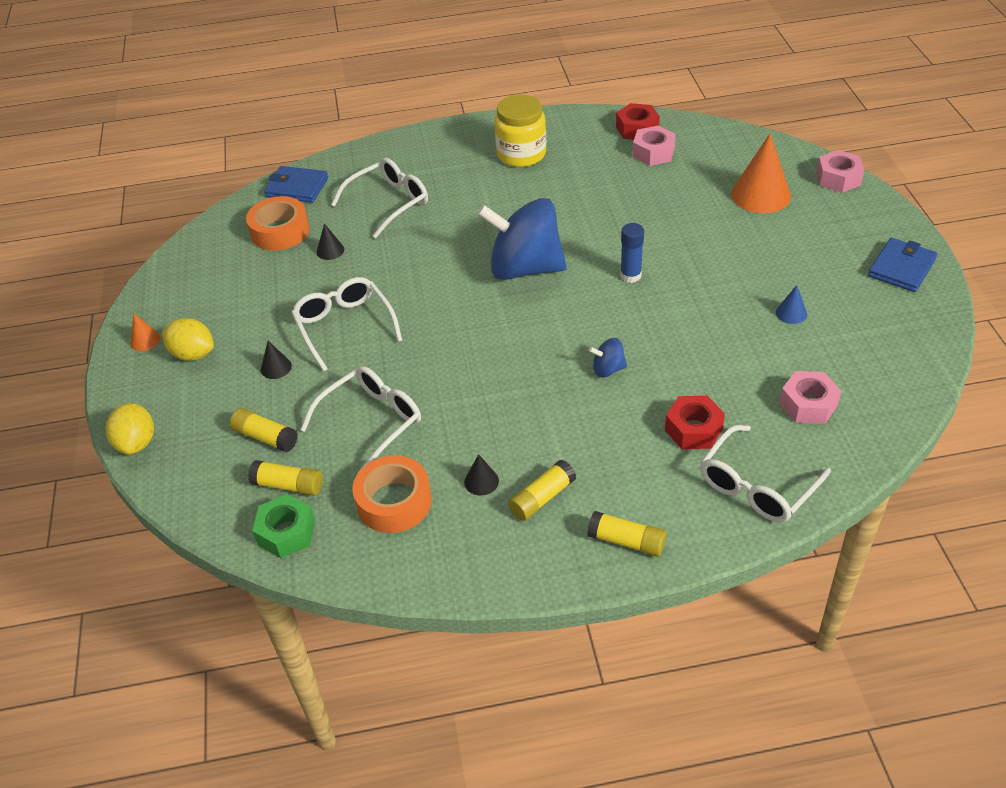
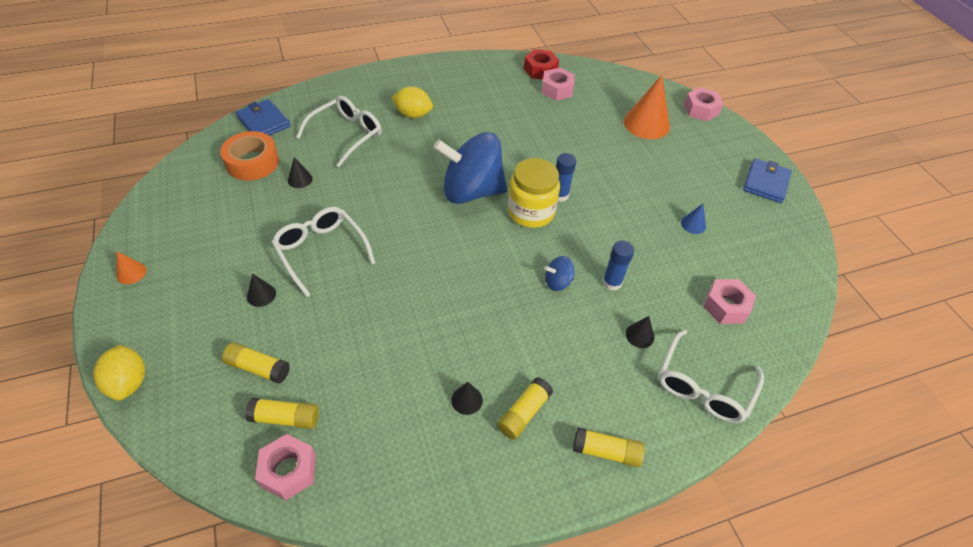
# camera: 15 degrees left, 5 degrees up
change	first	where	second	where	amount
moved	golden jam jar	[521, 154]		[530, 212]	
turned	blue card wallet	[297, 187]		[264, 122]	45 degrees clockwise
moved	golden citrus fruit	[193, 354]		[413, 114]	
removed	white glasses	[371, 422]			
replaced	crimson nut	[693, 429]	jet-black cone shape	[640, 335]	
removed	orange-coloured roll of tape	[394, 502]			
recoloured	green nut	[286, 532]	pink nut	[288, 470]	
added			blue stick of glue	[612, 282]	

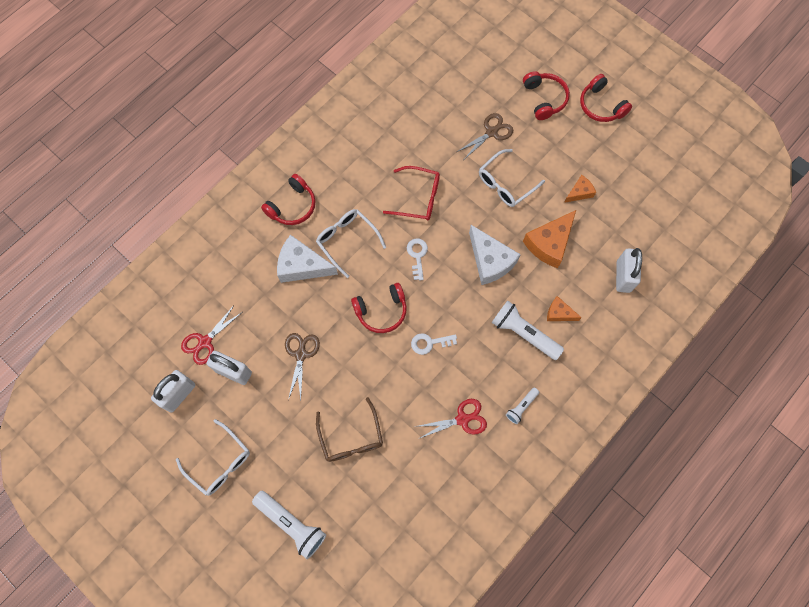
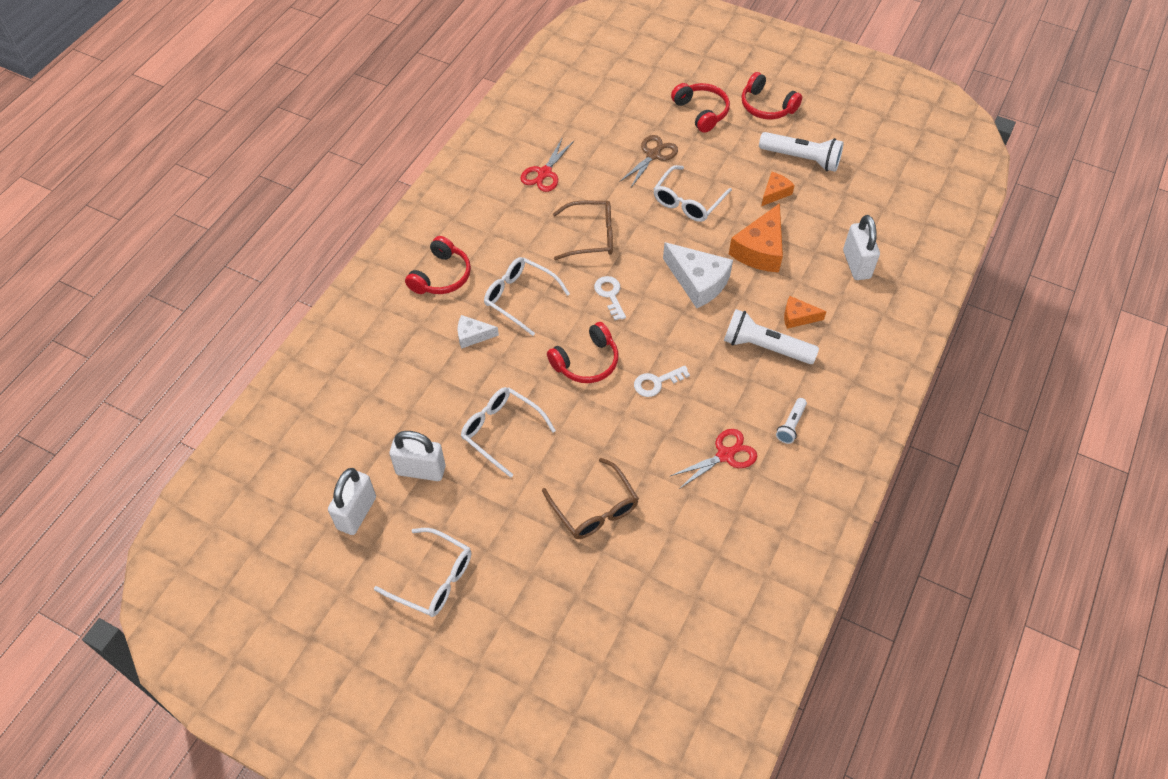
# camera: 15 degrees left, 15 degrees down
change	first	where	second	where	amount
recoloured	crimson glasses	[418, 198]	russet glasses	[591, 236]	
resized	white cheese wedge	[302, 266]		[472, 335]	x0.55
moved	crimson shears	[205, 342]		[544, 173]	
replaced	russet shears	[301, 354]	white glasses	[501, 431]	
moved	white flashlight	[291, 524]		[801, 159]	

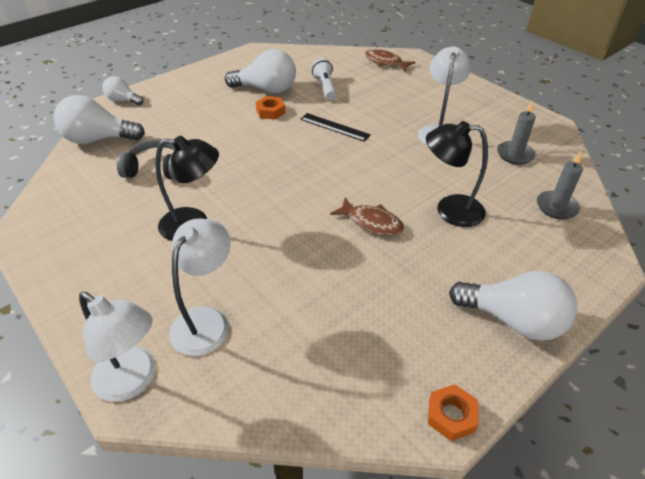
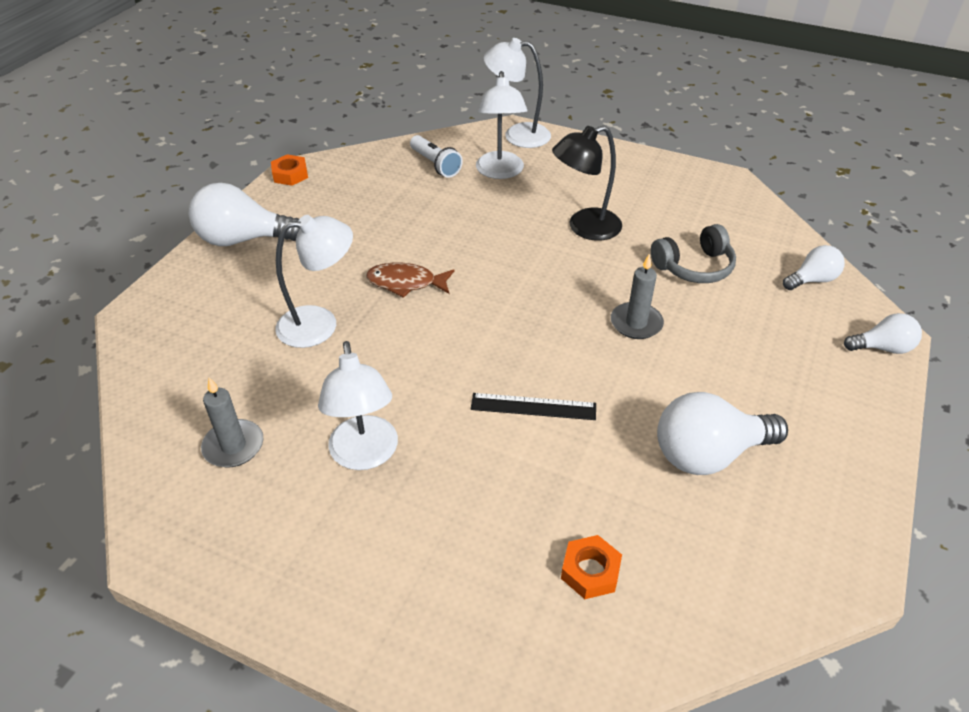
# camera: 155 degrees right, 0 degrees up
change	first	where	second	where	amount
removed	russet fish	[385, 62]			
moved	white flashlight	[325, 87]		[435, 165]	
resized	white lightbulb	[98, 139]		[812, 280]	x0.57
moved	orange-coloured nut	[270, 111]		[590, 571]	
recoloured	jet-black desk lamp	[449, 210]	white desk lamp	[320, 324]	
moved	gray candle	[556, 207]		[636, 323]	

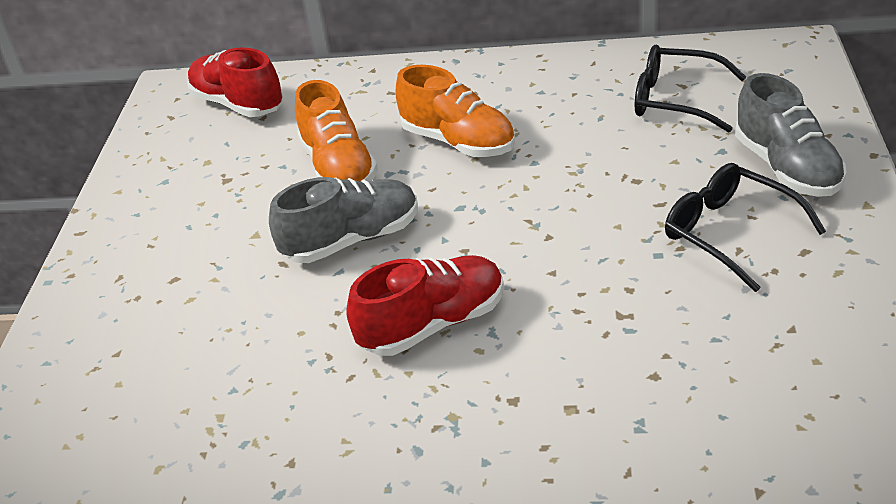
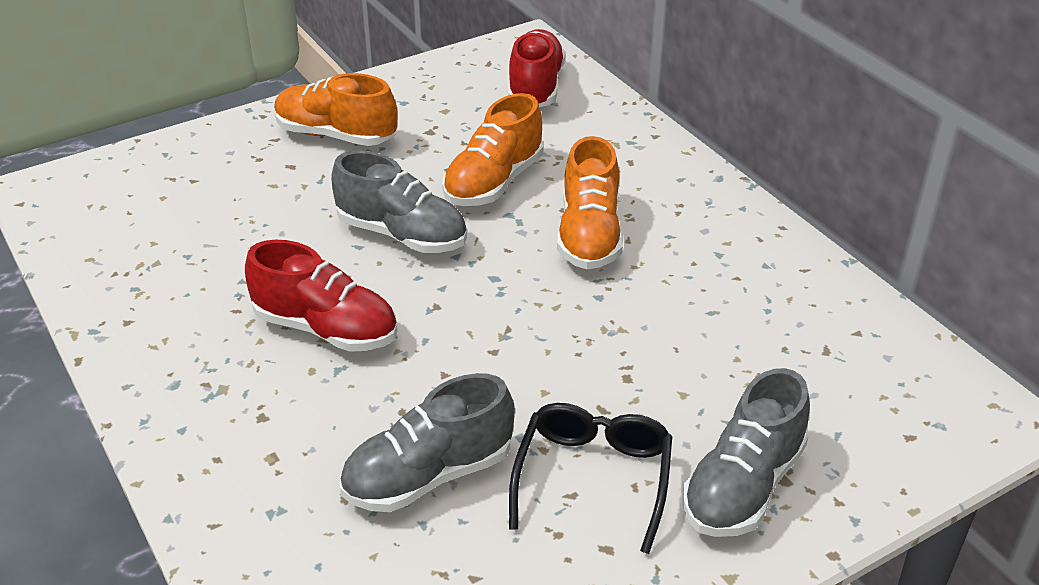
# camera: 50 degrees right, 0 degrees up
change	first	where	second	where	amount
removed	jet-black glasses	[676, 100]			
added			orange-coloured shoe	[336, 135]	
added			gray shoe	[428, 476]	

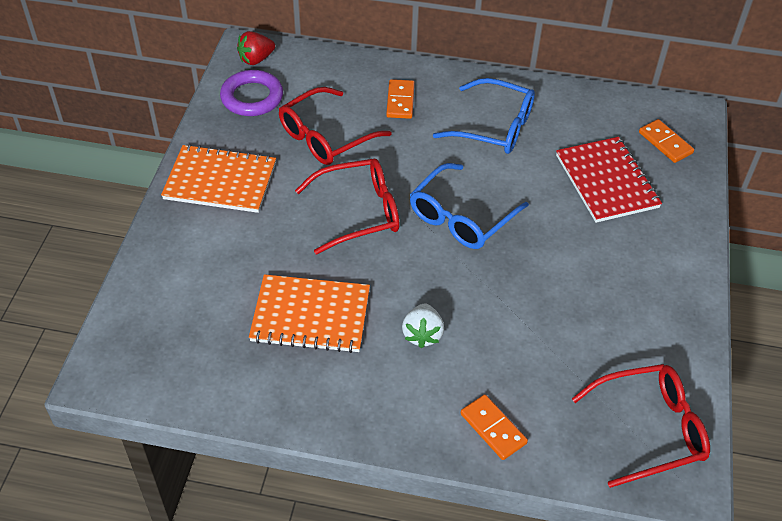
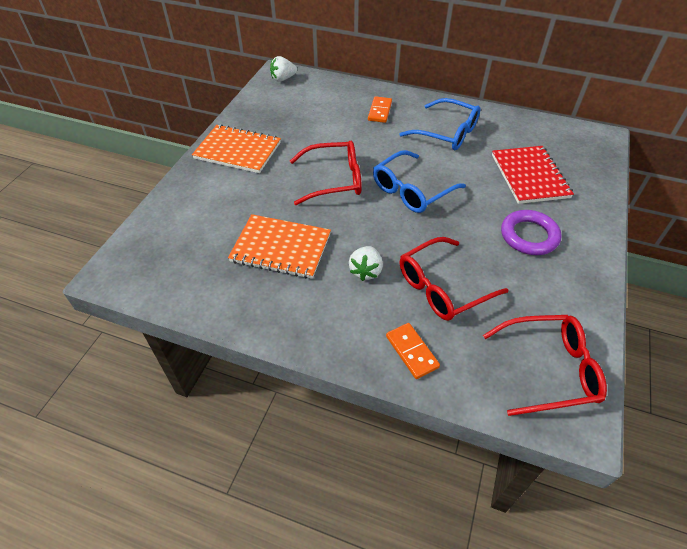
# camera: 10 degrees right, 0 degrees up
change	first	where	second	where	amount
recoloured	crimson strawberry	[256, 59]	white strawberry	[283, 79]	
moved	royal purple ring	[252, 97]		[529, 236]	
moved	crimson glasses	[326, 136]		[443, 287]	
removed	orange-coloured domino piece	[665, 143]			

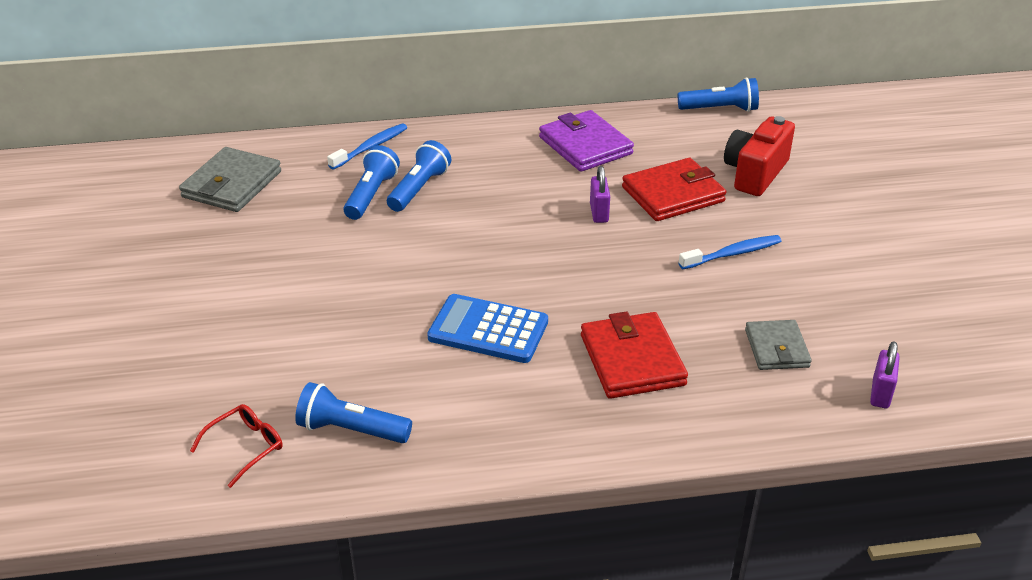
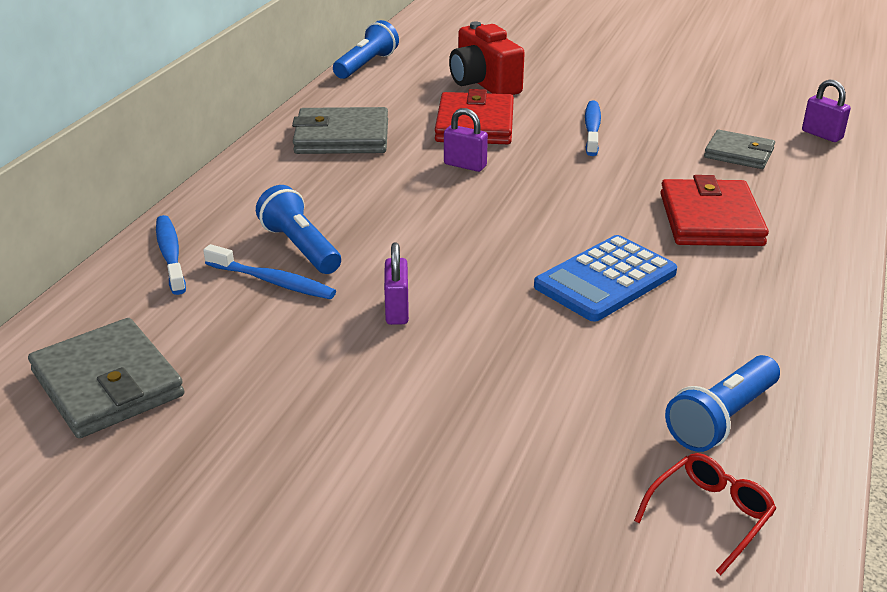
# camera: 60 degrees left, 5 degrees down
change	first	where	second	where	amount
recoloured	royal purple card wallet	[585, 145]	gray card wallet	[342, 137]	
replaced	blue flashlight	[371, 195]	blue dental brush	[273, 281]	
turned	crimson card wallet	[632, 360]		[710, 219]	75 degrees clockwise
turned	crimson glasses	[245, 447]		[709, 515]	60 degrees clockwise
added			royal purple lock	[397, 310]	

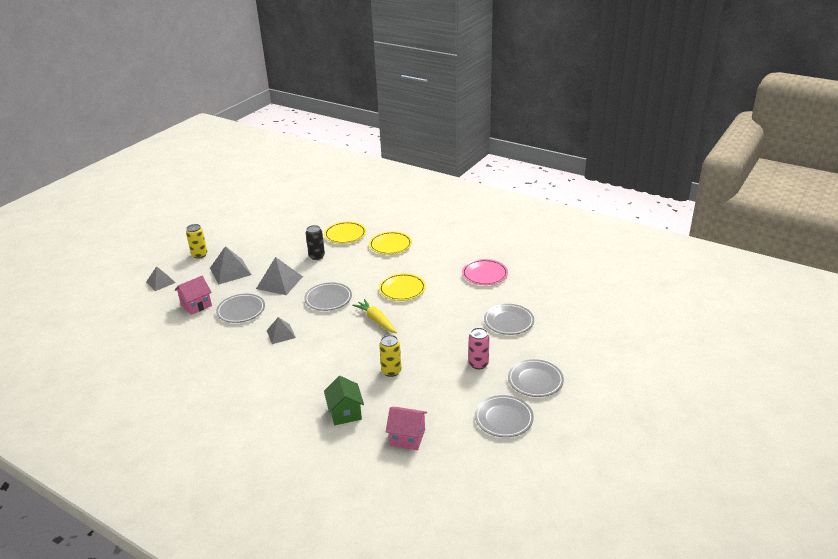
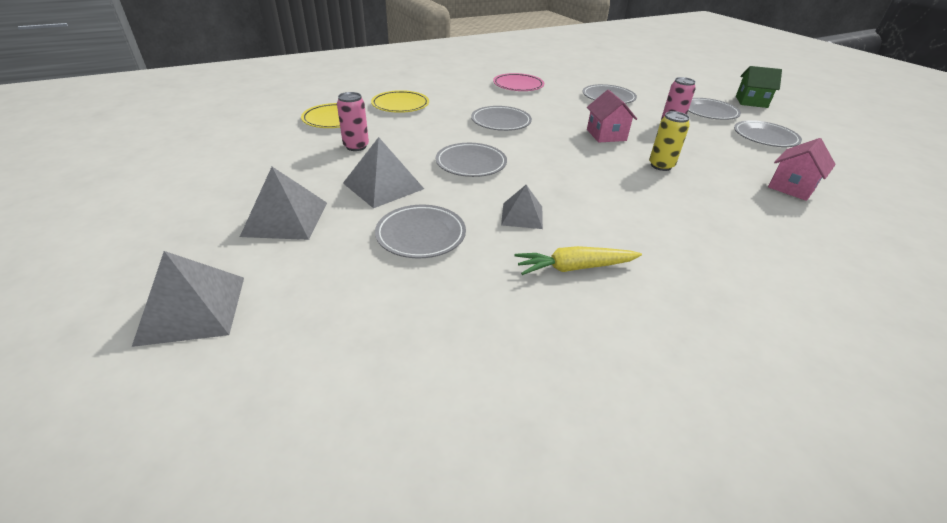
# camera: 65 degrees left, 5 degrees up
change	first	where	second	where	amount
removed	golden can	[199, 255]			
recoloured	jet-black can	[317, 256]	pink can	[356, 146]	
resized	gray pyramid shape	[160, 282]		[192, 309]	x1.56
recoloured	golden plate	[402, 289]	gray plate	[501, 122]	
moved	pink cottage	[196, 305]		[606, 135]	
moved	golden toy carrot	[376, 320]		[575, 268]	
moved	green cottage	[345, 413]		[751, 102]	

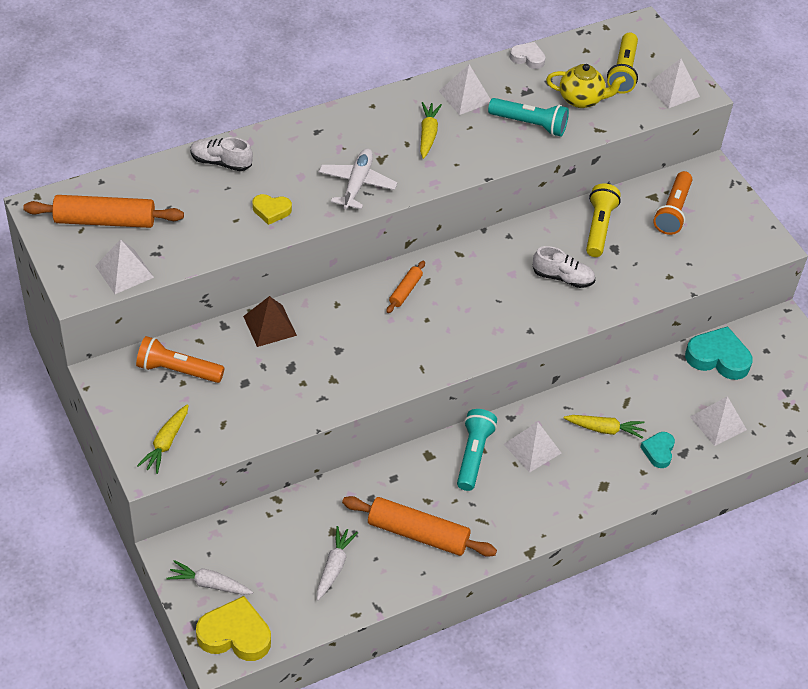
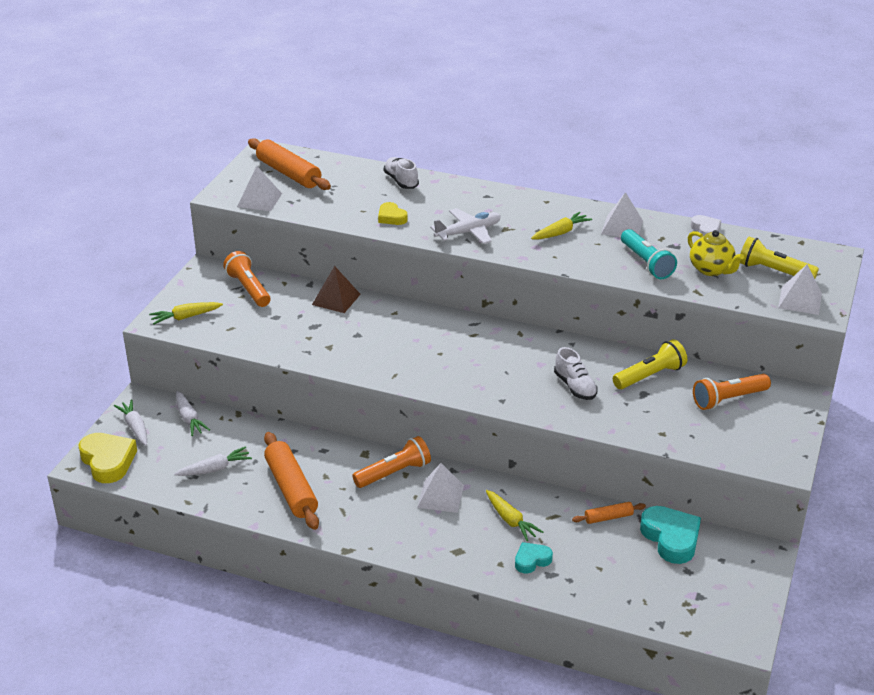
# camera: 50 degrees right, 15 degrees down
change	first	where	second	where	amount
turned	golden flashlight	[623, 72]		[773, 271]	60 degrees clockwise
moved	orange-coloured dough roller	[405, 291]		[608, 517]	
removed	white pyramid shape	[718, 423]			
recoloured	aqua flashlight	[473, 455]	orange-coloured flashlight	[394, 473]	
added			white toy carrot	[189, 418]	

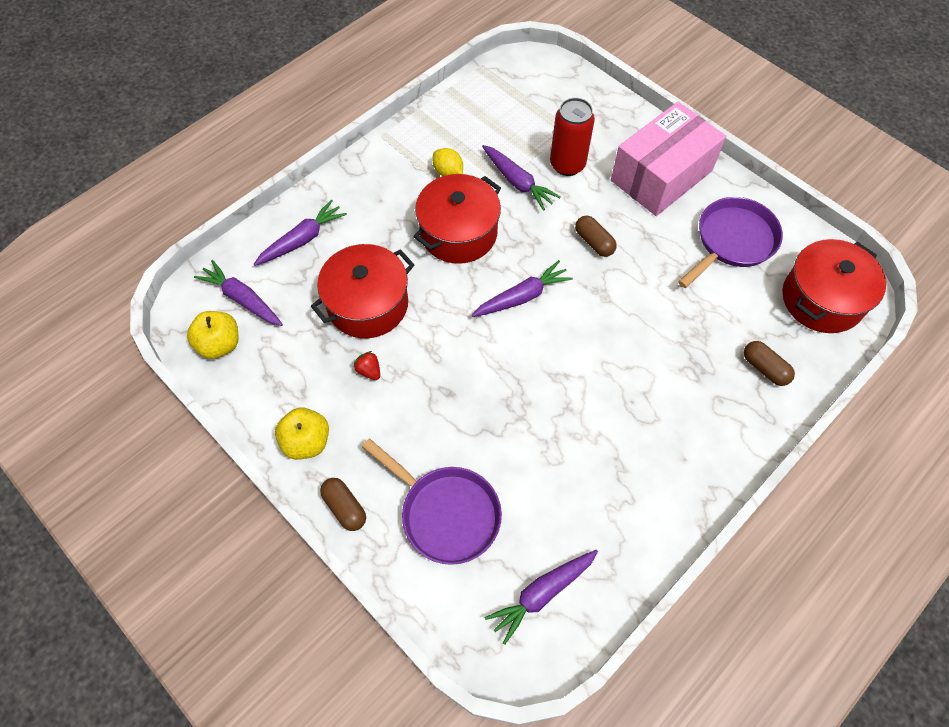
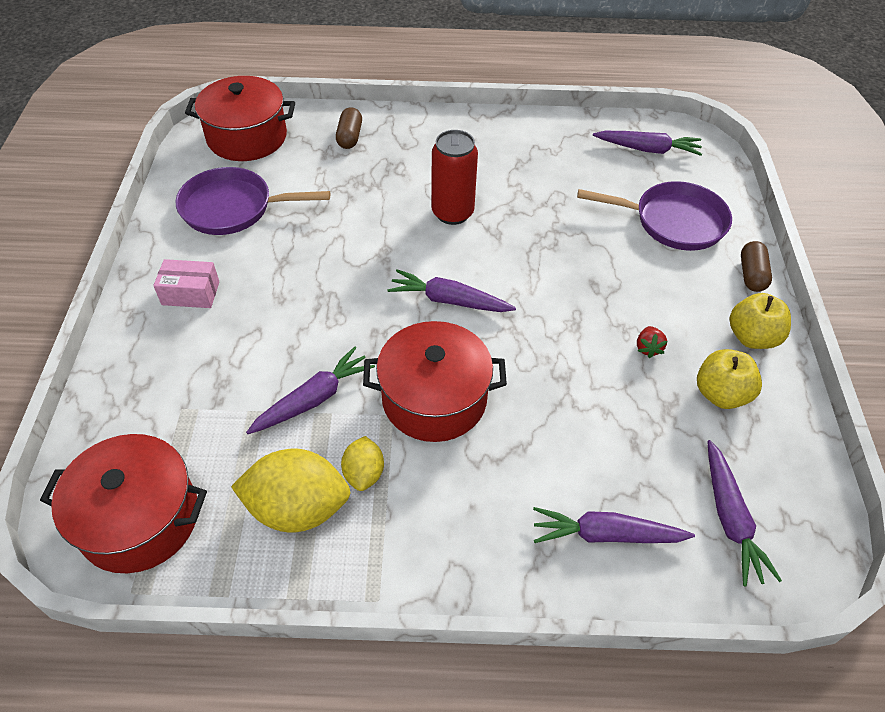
# camera: 135 degrees left, 10 degrees down
change	first	where	second	where	amount
moved	crimson can	[567, 165]		[452, 213]	
resized	pink package	[661, 176]		[191, 293]	x0.46
turned	royal purple toy carrot	[517, 182]		[314, 399]	45 degrees clockwise
removed	russet pill	[594, 242]			
moved	crimson stockpot	[367, 304]		[139, 519]	
moved	golden toy apple	[220, 344]		[720, 394]	
turned	royal purple pan	[445, 513]		[673, 221]	105 degrees clockwise
added			golden citrus fruit	[297, 508]	

